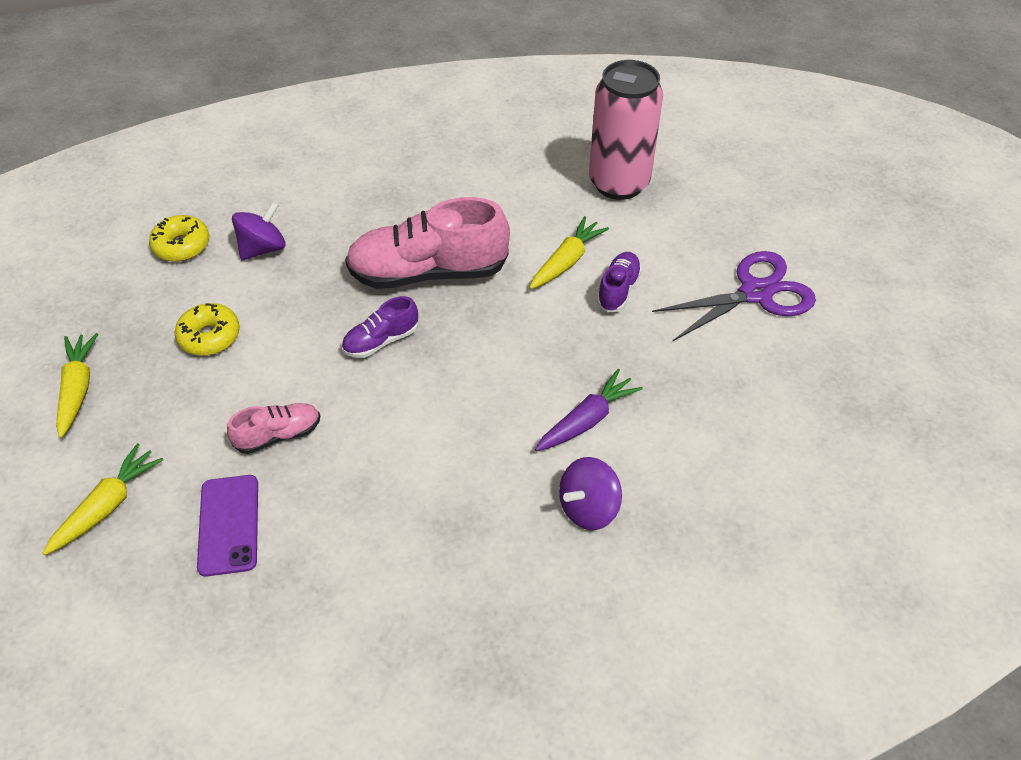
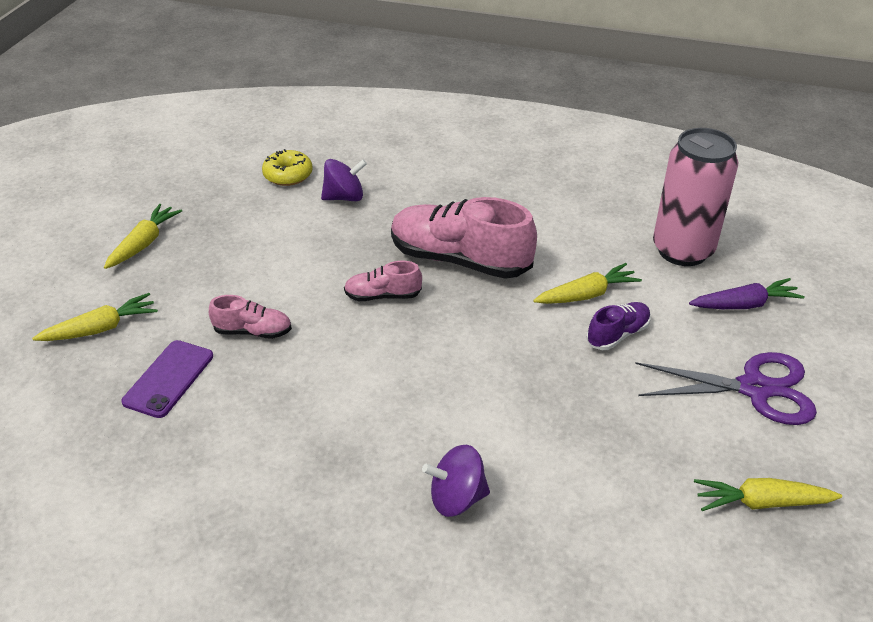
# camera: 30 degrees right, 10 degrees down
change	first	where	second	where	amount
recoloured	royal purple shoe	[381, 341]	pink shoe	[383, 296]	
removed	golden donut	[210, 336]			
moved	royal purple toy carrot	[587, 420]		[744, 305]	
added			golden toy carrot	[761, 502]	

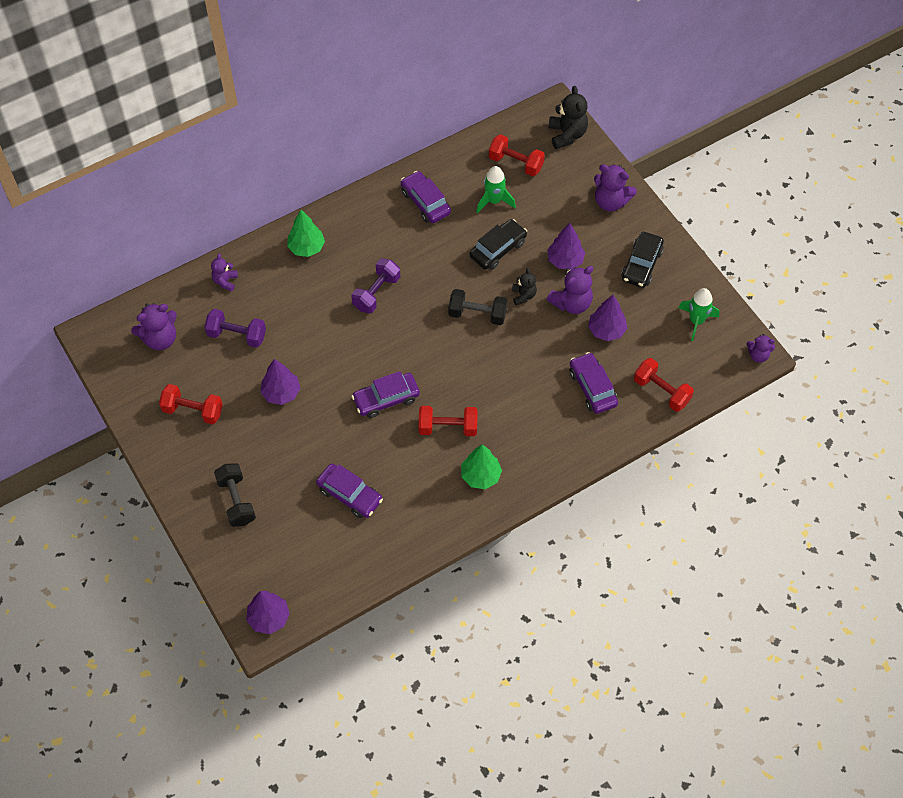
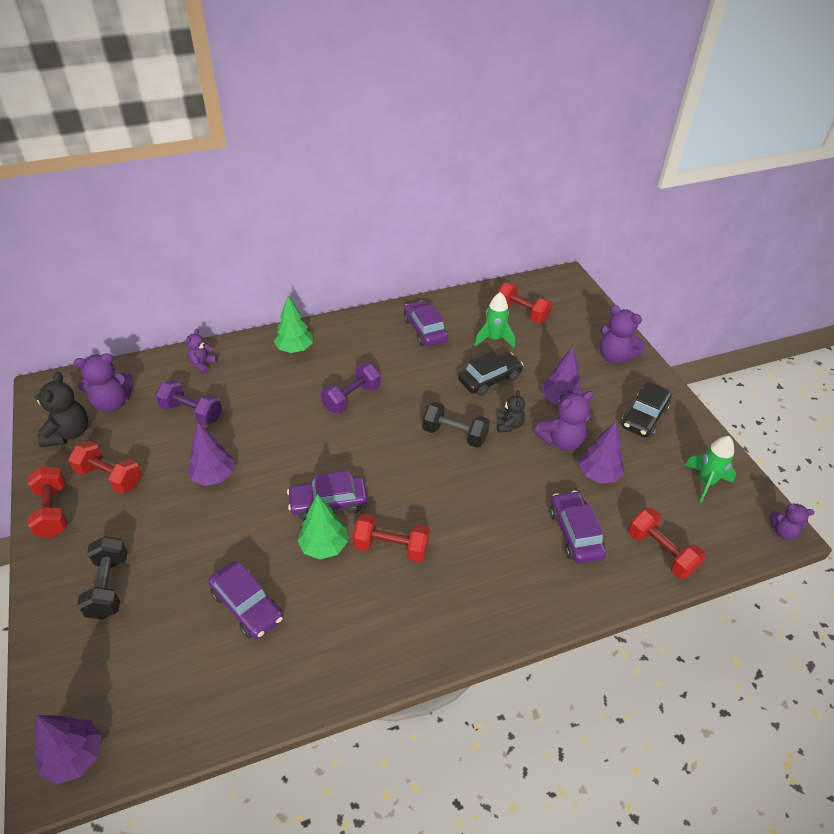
# camera: 10 degrees right, 15 degrees down
change	first	where	second	where	amount
moved	jet-black teddy bear	[567, 134]		[68, 433]	
moved	green fir tree	[480, 476]		[324, 546]	
added			crimson dumbbell	[53, 511]	

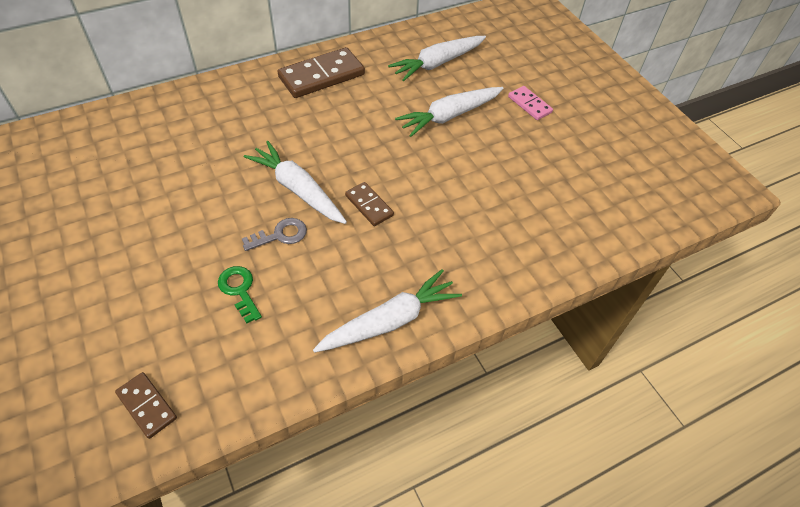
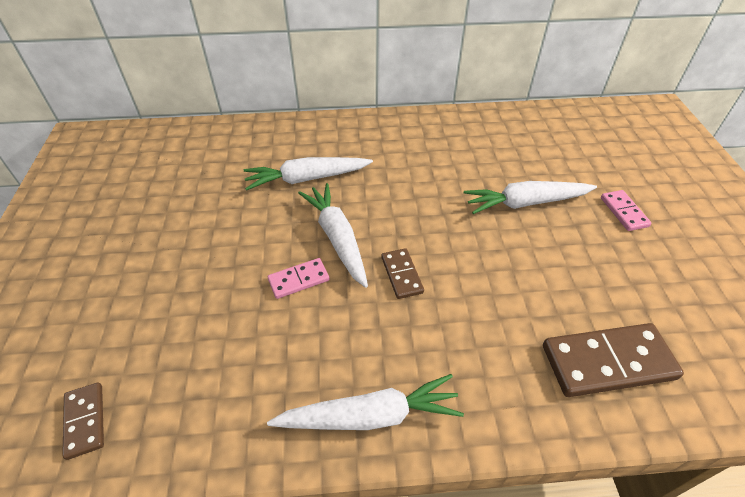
# camera: 25 degrees right, 5 degrees down
change	first	where	second	where	amount
moved	white toy carrot	[437, 63]		[306, 179]	
moved	russet domino piece	[321, 76]		[607, 362]	
replaced	gray latchkey	[280, 235]	pink domino piece	[299, 280]	
removed	green latchkey	[239, 290]			

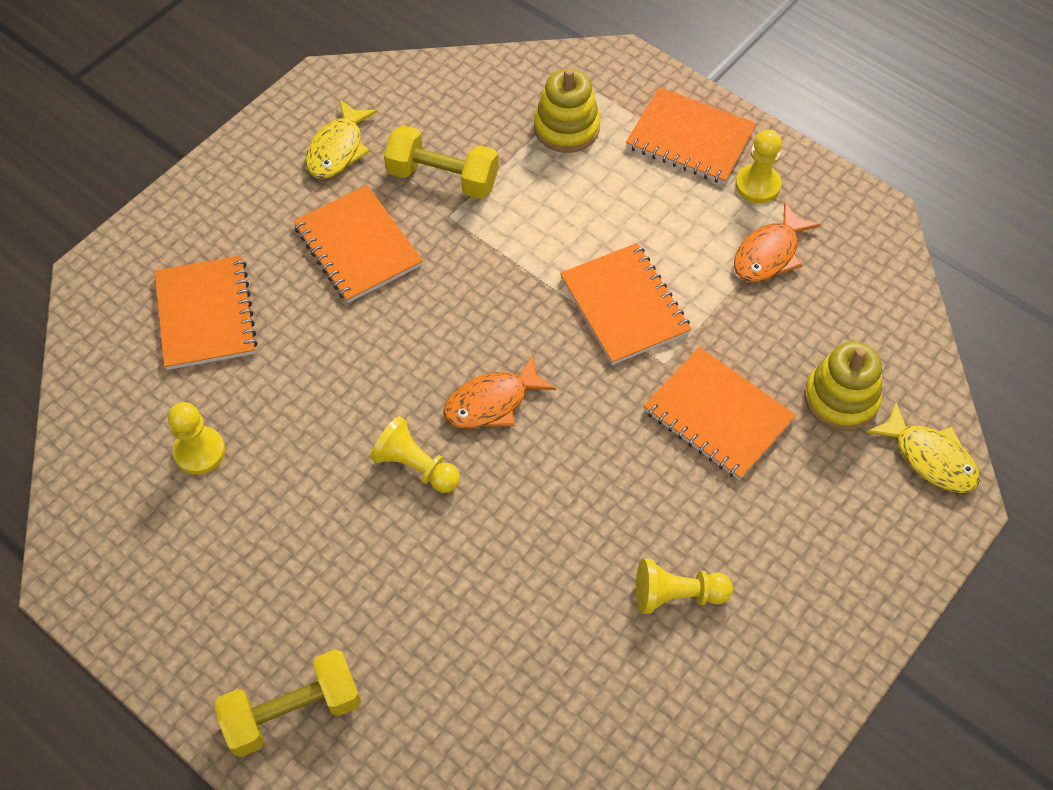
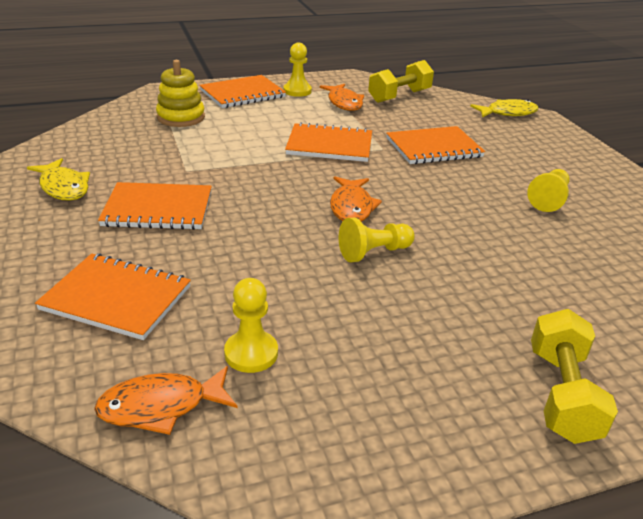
# camera: 60 degrees left, 25 degrees down
change	first	where	second	where	amount
moved	golden dumbbell	[443, 178]		[399, 96]	
removed	golden stacking rings	[841, 398]			
added			orange-coloured fish	[161, 406]	

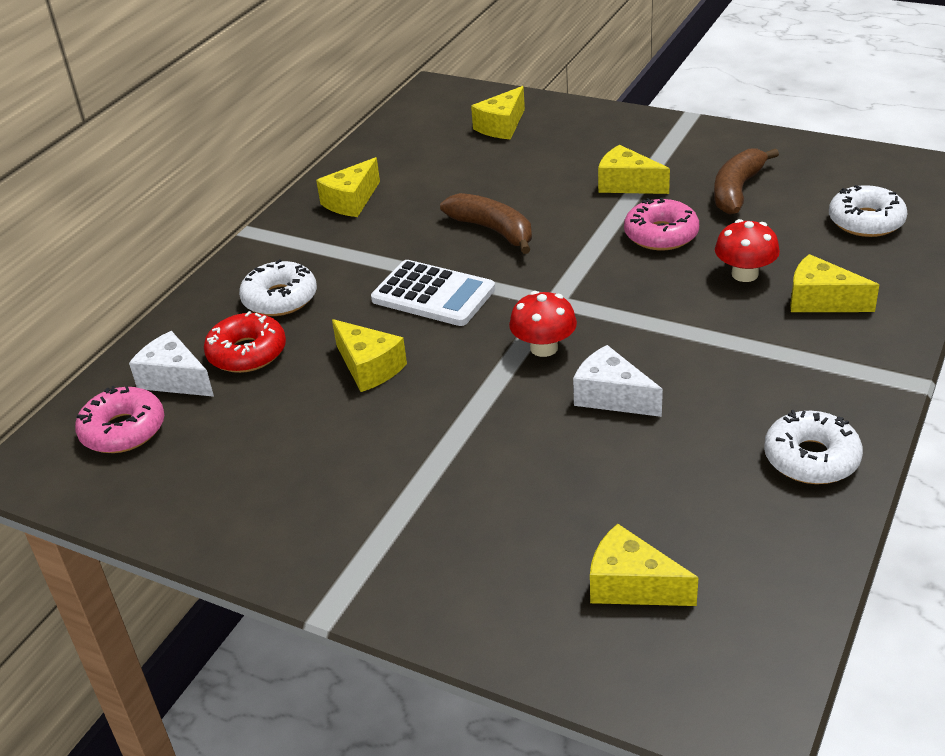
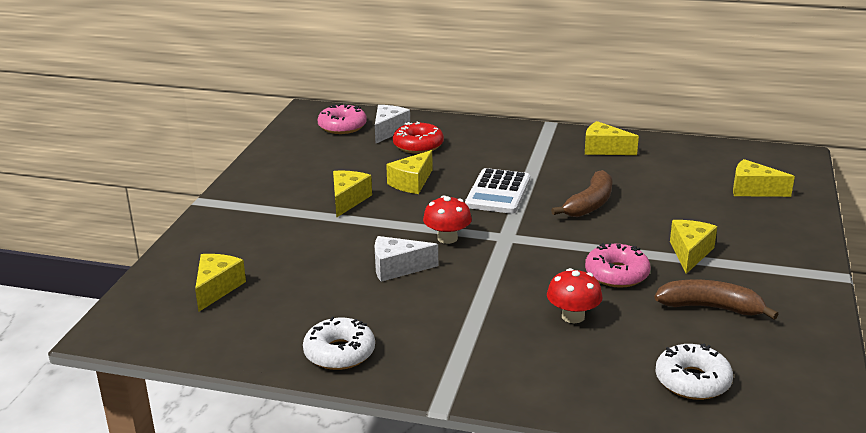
# camera: 75 degrees right, 10 degrees down
change	first	where	second	where	amount
moved	golden cheese wedge	[821, 301]		[348, 200]	
removed	white donut	[280, 298]			
turned	white cheese wedge	[611, 396]		[397, 268]	120 degrees counterclockwise

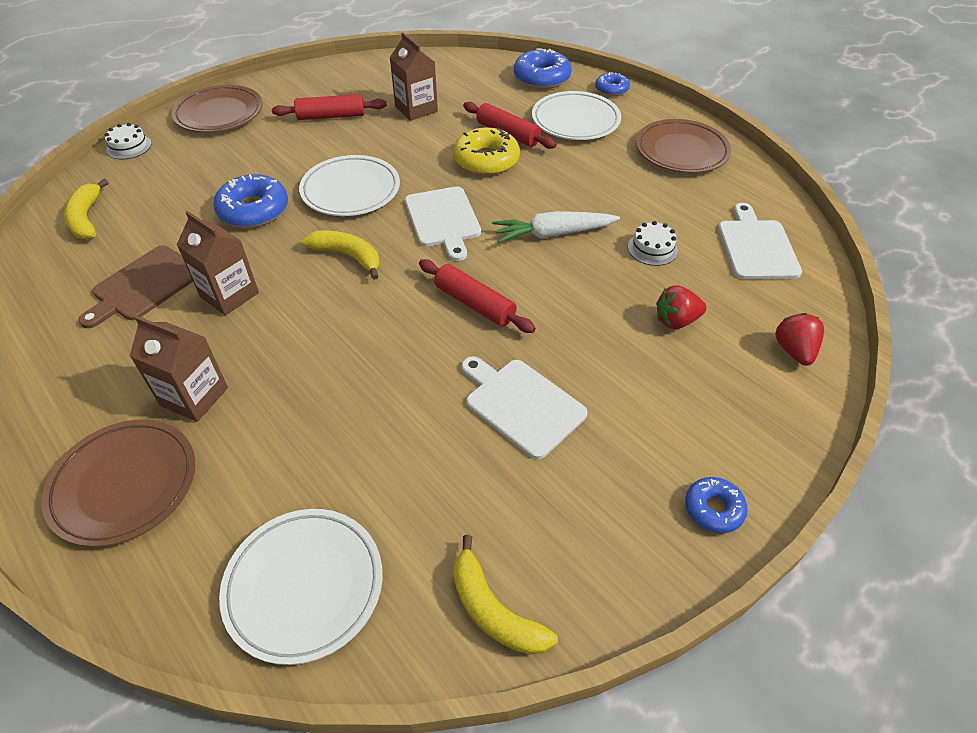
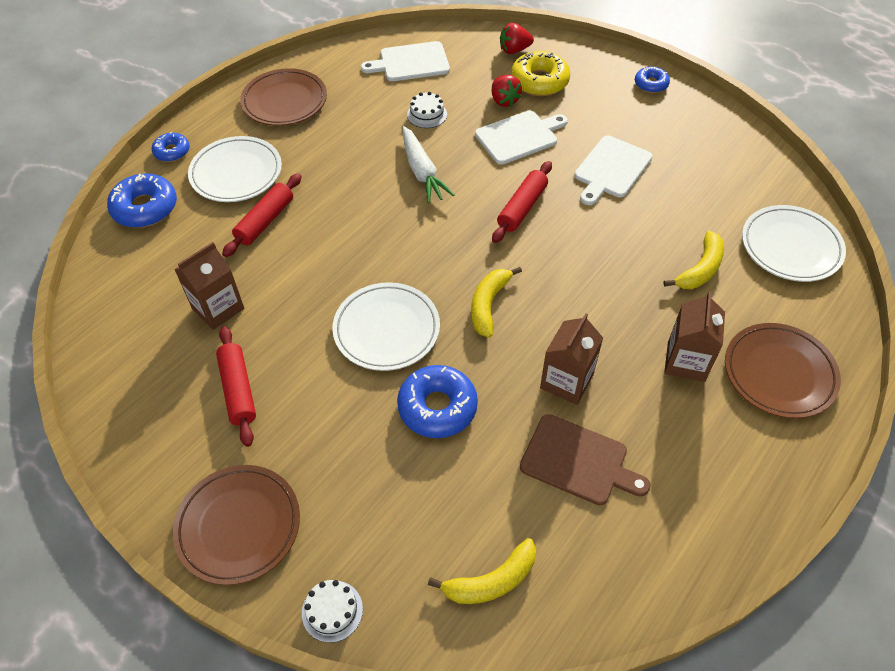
# camera: 100 degrees left, 5 degrees up
change	first	where	second	where	amount
moved	golden donut	[486, 160]		[539, 81]	
moved	white chopping board	[443, 220]		[519, 136]	
moved	golden banana fruit	[493, 610]		[700, 269]	

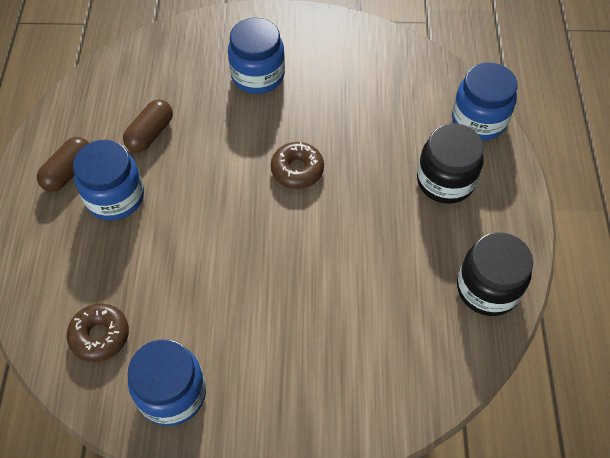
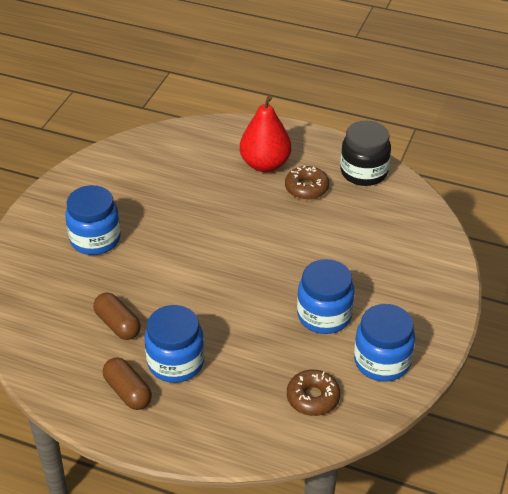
# camera: 70 degrees left, 15 degrees down
change	first	where	second	where	amount
moved	blue jam jar	[478, 120]		[324, 315]	
replaced	jet-black jam jar	[445, 181]	crimson pear fruit	[265, 164]	
moved	russet donut	[297, 170]		[306, 188]	

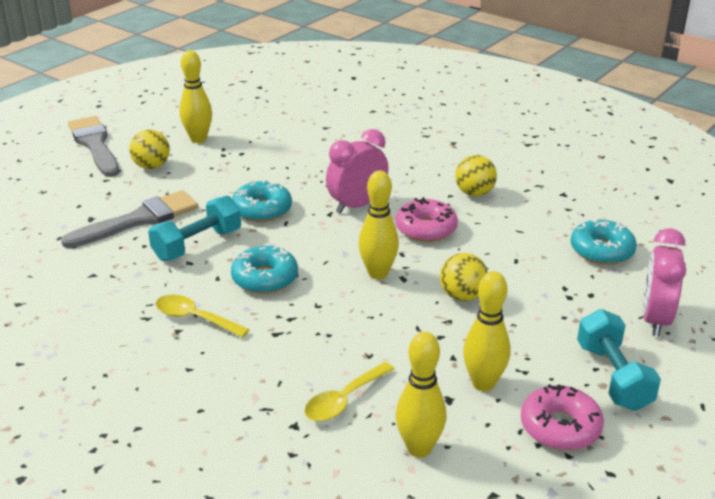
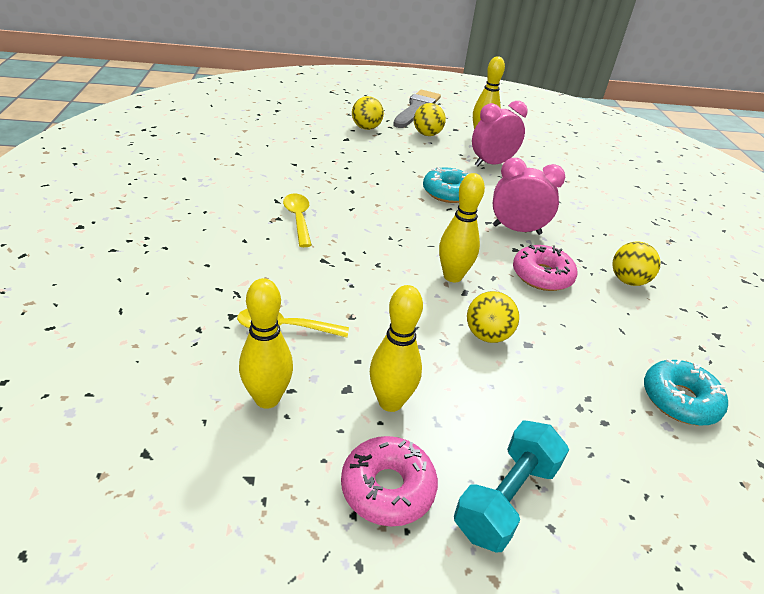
# camera: 45 degrees right, 5 degrees up
change	first	where	second	where	amount
removed	gray paintbrush	[138, 220]			
removed	aqua dumbbell	[197, 245]			
moved	pink bedside clock	[655, 319]		[492, 164]	
removed	aqua donut	[265, 278]			
added			golden play ball	[366, 128]	

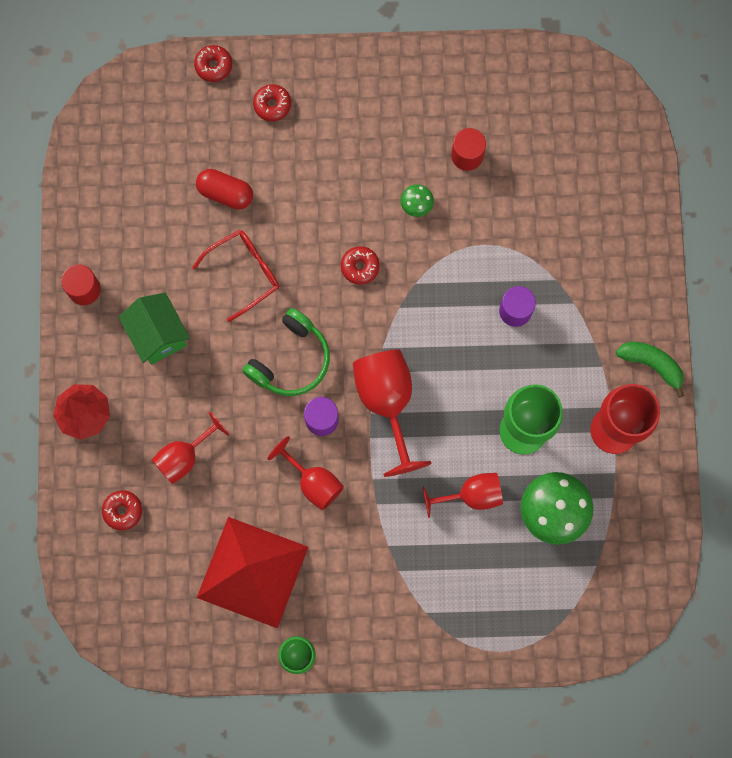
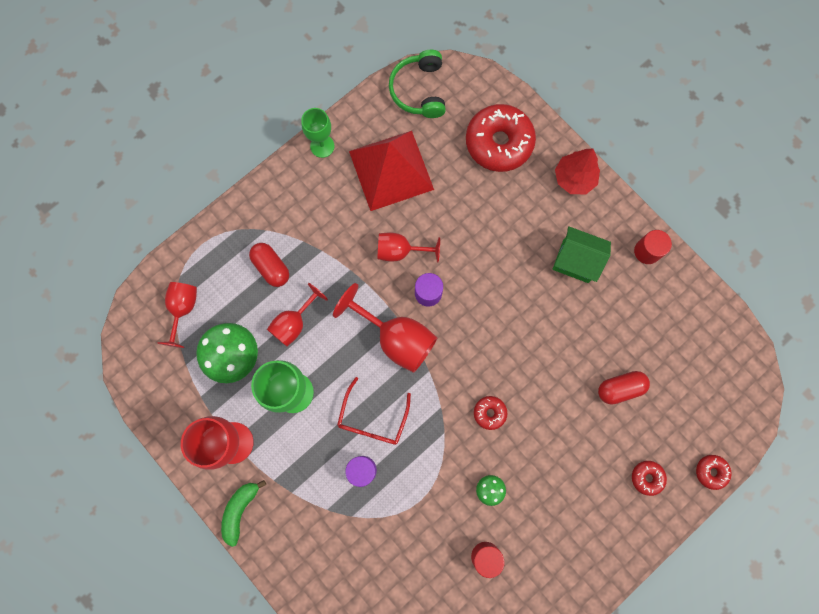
# camera: 140 degrees right, 0 degrees up
change	first	where	second	where	amount
moved	crimson glasses	[244, 273]		[372, 419]	
moved	green headphones	[291, 360]		[419, 90]	
turned	green banana fruit	[652, 364]		[240, 510]	120 degrees clockwise
moved	crimson chalice	[184, 456]		[183, 309]	
resized	crimson donut	[123, 511]		[499, 143]	x2.21
added			crimson pill	[271, 267]	

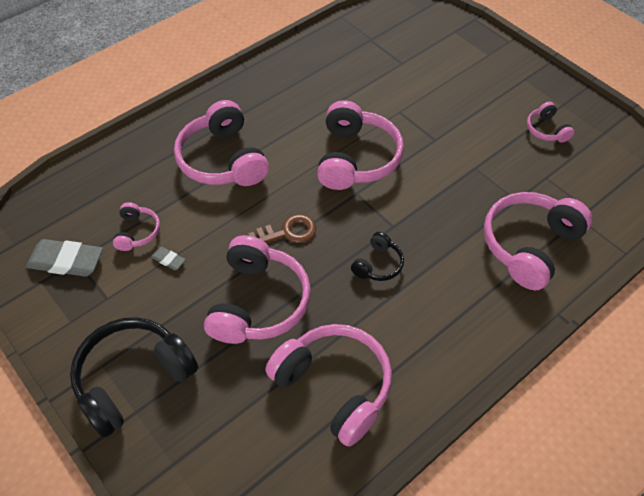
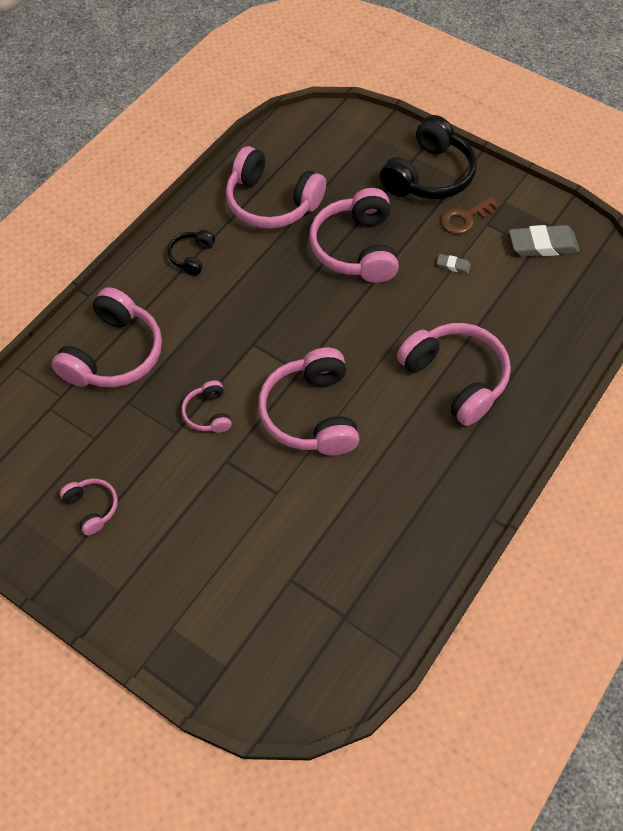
# camera: 165 degrees right, 5 degrees up
change	first	where	second	where	amount
moved	pink headphones	[137, 232]		[208, 413]	
moved	russet latchkey	[287, 232]		[465, 218]	
moved	jet-black headphones	[378, 264]		[192, 257]	

